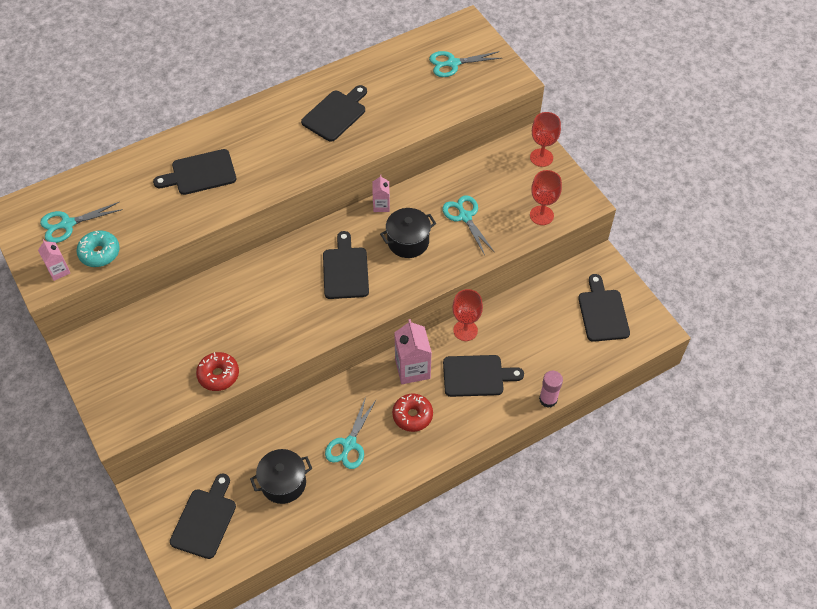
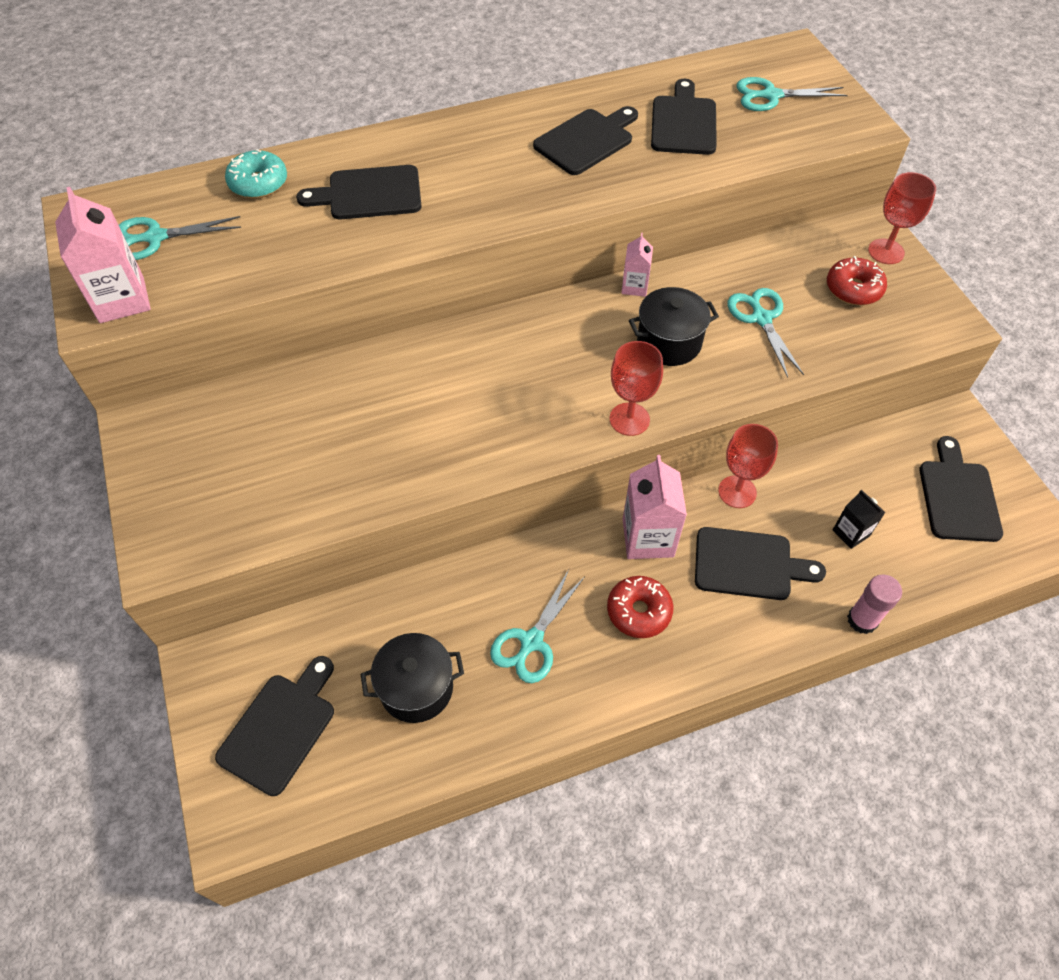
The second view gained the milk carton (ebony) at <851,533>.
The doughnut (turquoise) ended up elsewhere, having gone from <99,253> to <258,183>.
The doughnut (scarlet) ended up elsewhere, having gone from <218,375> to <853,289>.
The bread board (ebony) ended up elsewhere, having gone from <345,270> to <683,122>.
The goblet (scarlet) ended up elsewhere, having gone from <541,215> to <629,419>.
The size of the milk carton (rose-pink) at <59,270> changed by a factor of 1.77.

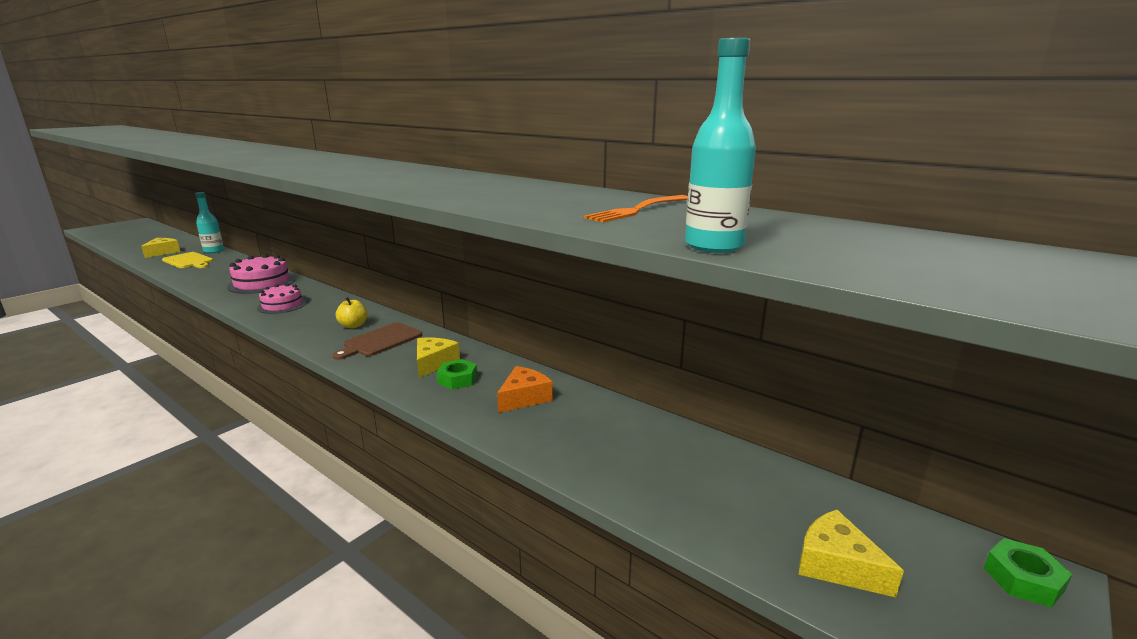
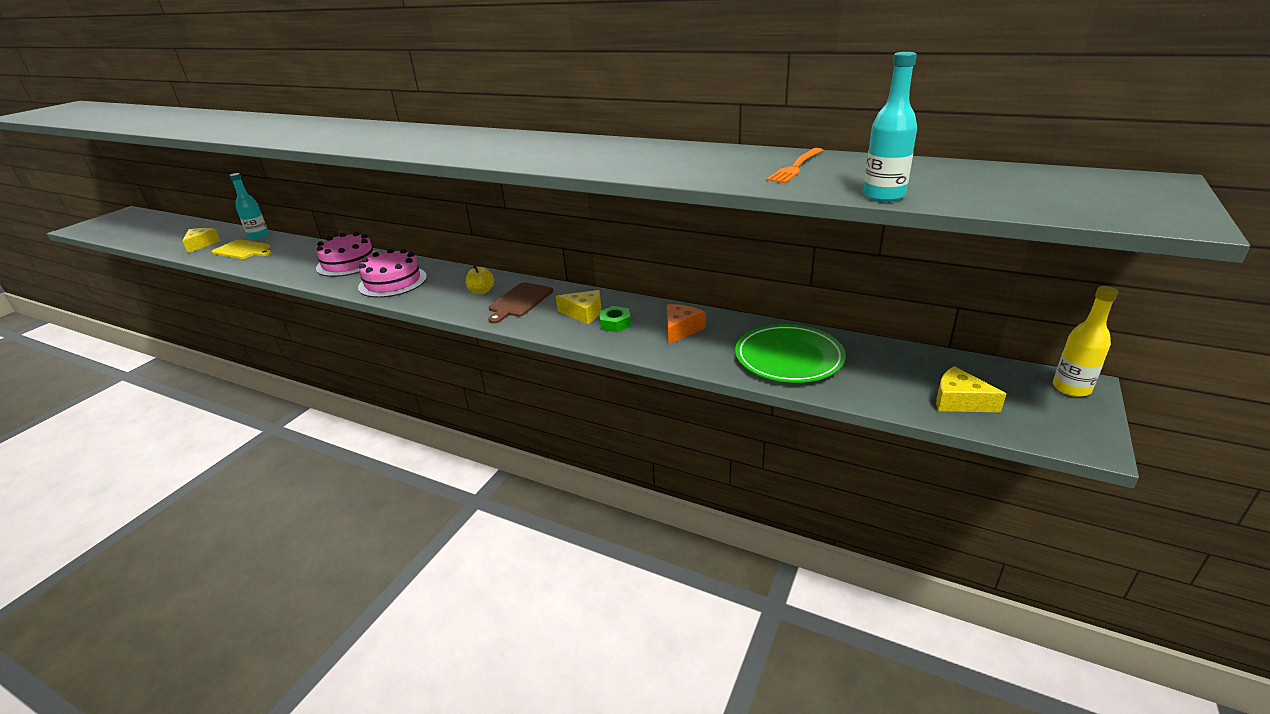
The second view gained the dinner plate (green) at <789,357>.
Where the hex nut (green) stood at <1023,579>, the bottle (yellow) came to stand at <1071,388>.
The cheese wedge (yellow) at <433,363> ended up facing another way, 105 degrees clockwise from before.
The size of the gateau (rose-pink) at <282,305> changed by a factor of 1.51.

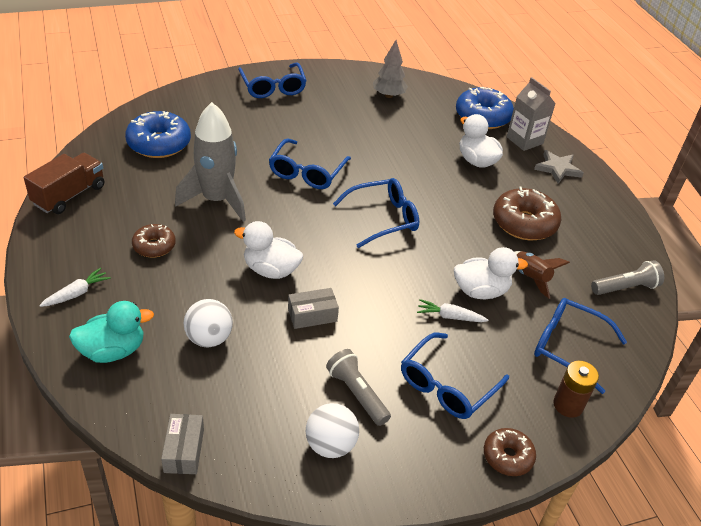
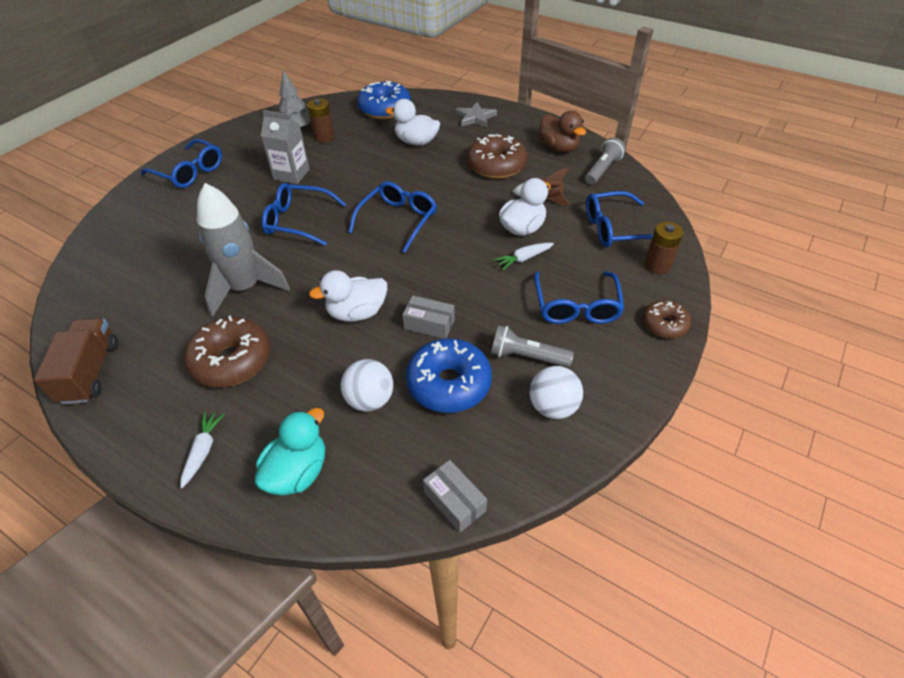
The second view gained the battery (brown) at <324,137>.
The second view gained the toy duck (brown) at <558,148>.
The doughnut (blue) ended up elsewhere, having gone from <159,144> to <449,384>.
The milk carton (grey) ended up elsewhere, having gone from <524,140> to <291,174>.
The glasses (blue) at <307,172> ended up facing another way, 120 degrees clockwise from before.
The box (grey) at <312,315> ended up facing another way, 75 degrees clockwise from before.
The size of the doughnut (brown) at <154,246> changed by a factor of 1.71.

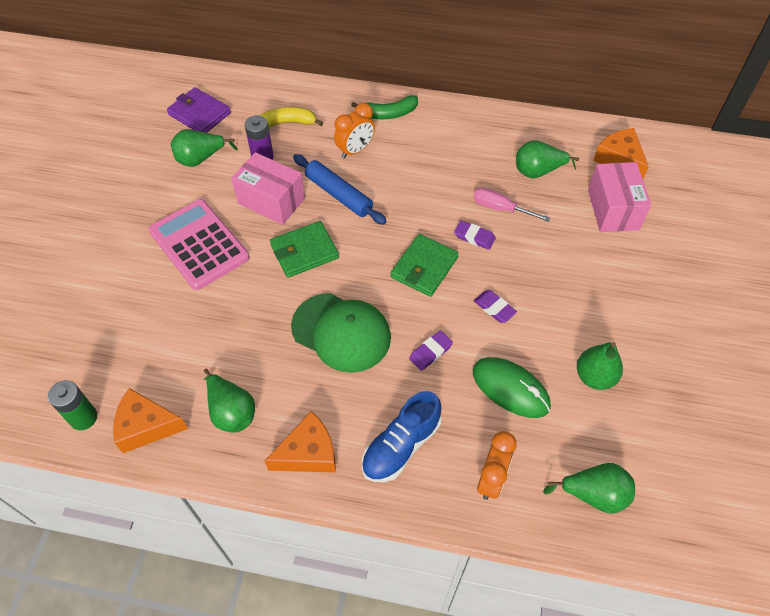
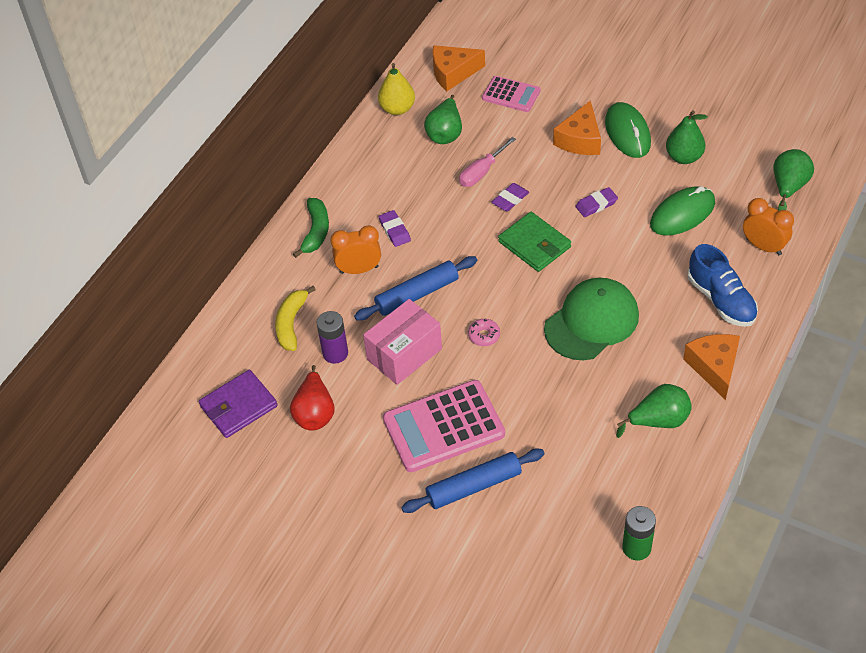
The second view gained the toy pear (yellow) at <397,109>.
The second view gained the pastry roller (blue) at <474,486>.
The second view gained the mouse (green) at <627,133>.
The cheese wedge (orange-coloured) ended up elsewhere, having gone from <146,426> to <580,139>.
The gum eraser (royal purple) ended up elsewhere, having gone from <430,352> to <394,230>.
Where the billfold (green) stood at <304,251>, the doughnut (rose-pink) came to stand at <484,335>.
Where the box (rose-pink) stood at <613,209>, the calculator (rose-pink) came to stand at <511,95>.
What was the toy pear (green) at <200,159> turned into the toy pear (scarlet) at <315,413>.
The alarm clock (orange-coloured) at <355,150> ended up facing another way, 75 degrees counterclockwise from before.

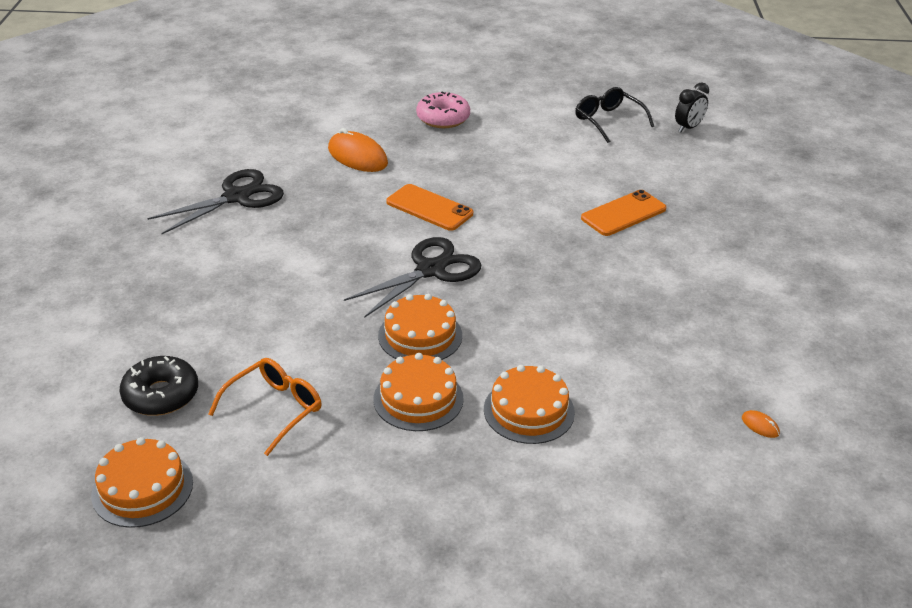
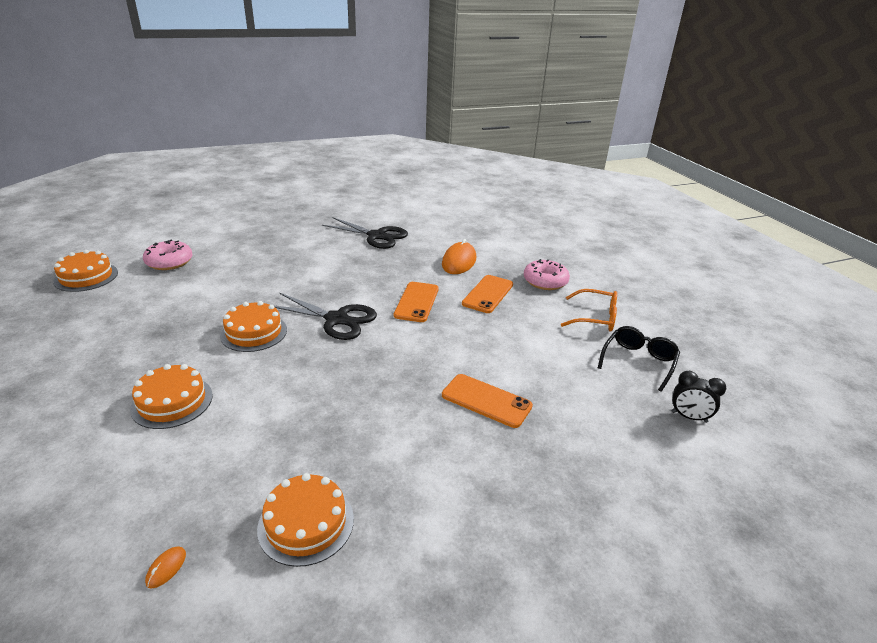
The second view gained the phone (orange-coloured) at <488,294>.
The glasses (orange-coloured) ended up elsewhere, having gone from <275,409> to <595,318>.
The gateau (orange-coloured) ended up elsewhere, having gone from <418,399> to <306,523>.
What was the doughnut (ebony) at <161,395> turned into the doughnut (rose-pink) at <169,262>.

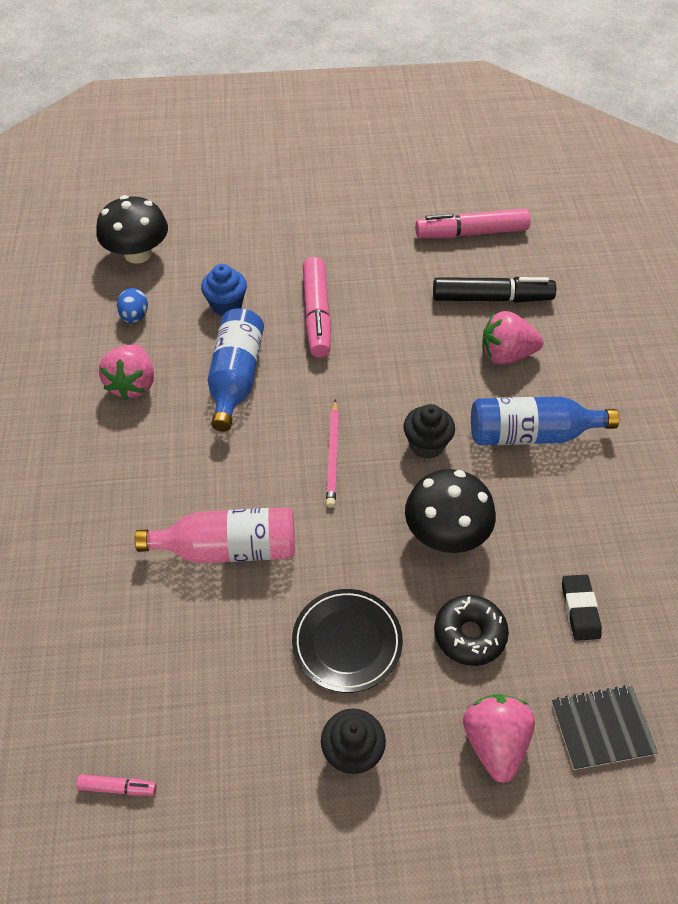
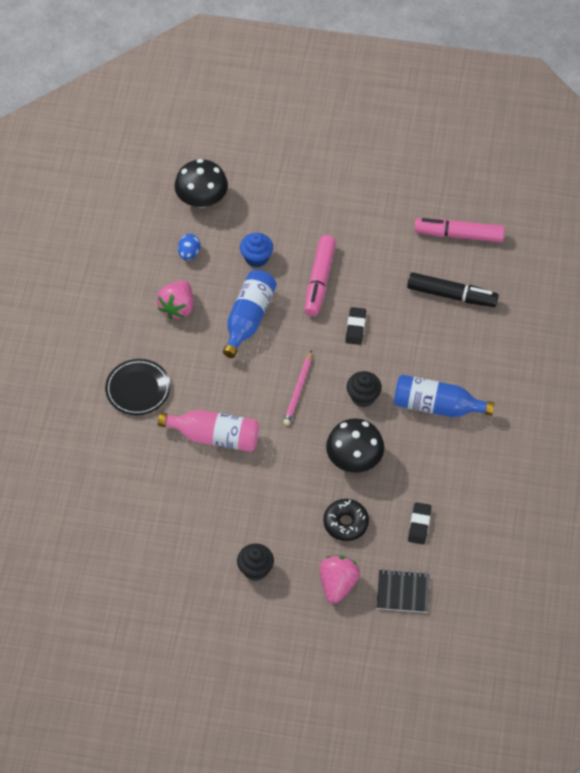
The second view lost the marker pen (rose-pink) at <118,787>.
The second view lost the berry (rose-pink) at <506,355>.
The second view gained the gum eraser (ebony) at <355,327>.
The dinner plate (ebony) ended up elsewhere, having gone from <347,642> to <138,389>.

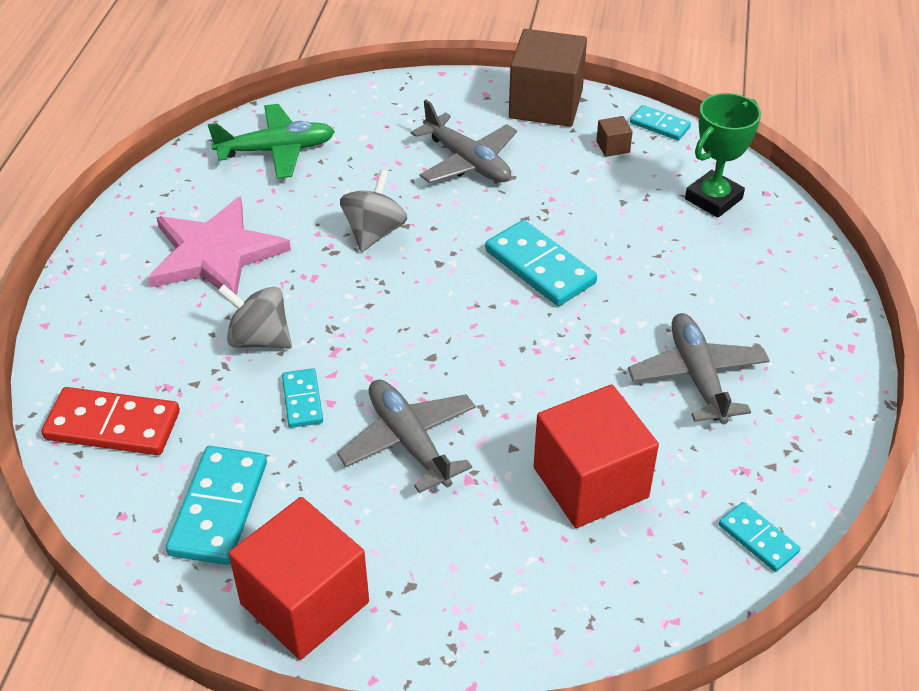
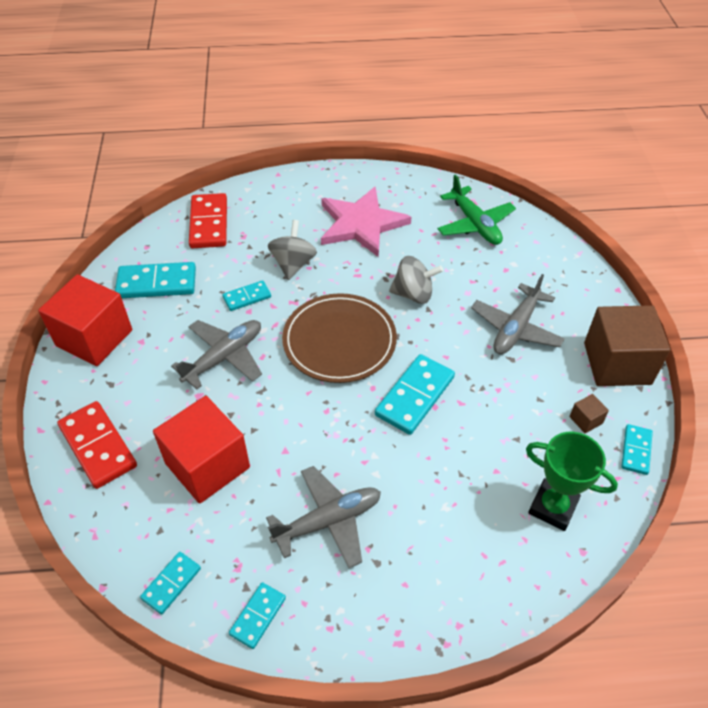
The second view gained the domino tile (scarlet) at <97,446>.
The second view gained the domino tile (turquoise) at <258,616>.
The second view gained the dinner plate (brown) at <339,341>.

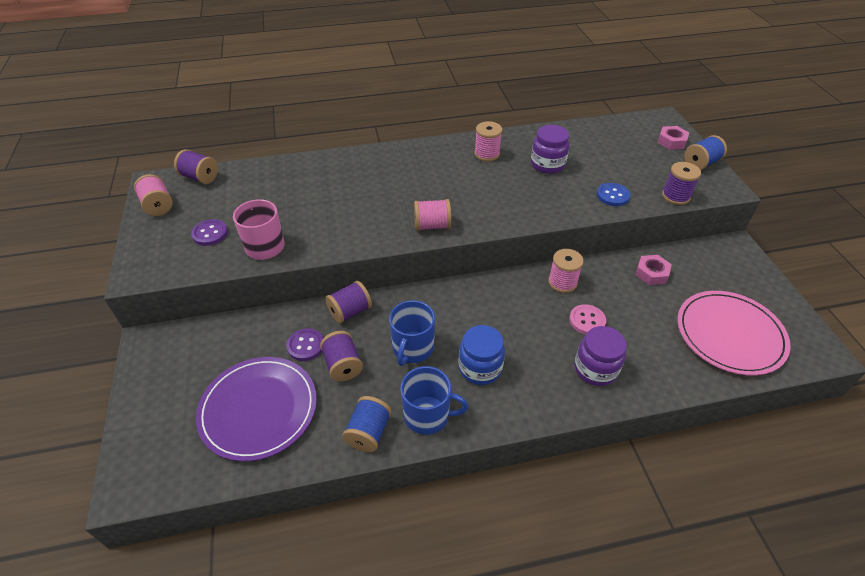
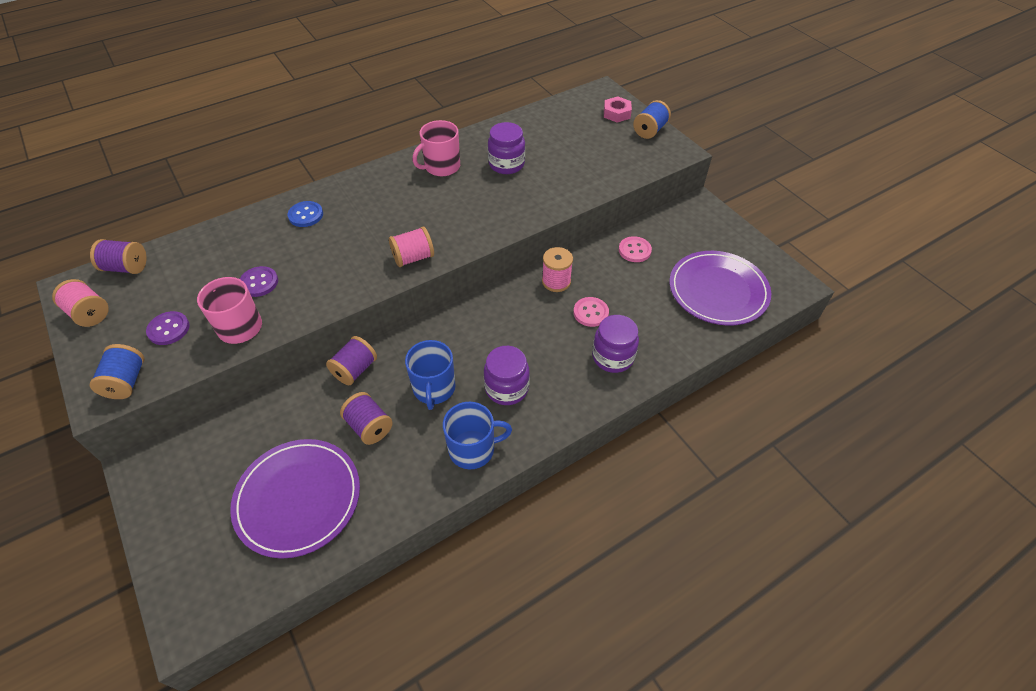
The second view lost the spool (royal purple) at <675,196>.
The sewing button (royal purple) ended up elsewhere, having gone from <305,345> to <259,283>.
The spool (blue) ended up elsewhere, having gone from <368,432> to <126,382>.
The sewing button (blue) ended up elsewhere, having gone from <612,196> to <306,215>.
Where the spool (rose-pink) stood at <487,154>, the mug (rose-pink) came to stand at <441,167>.
Where the hex nut (rose-pink) stood at <651,273>, the sewing button (rose-pink) came to stand at <634,250>.
What was the preserve jar (blue) at <480,368> turned into the preserve jar (royal purple) at <506,388>.
What was the dinner plate (rose-pink) at <730,334> turned into the dinner plate (royal purple) at <718,290>.

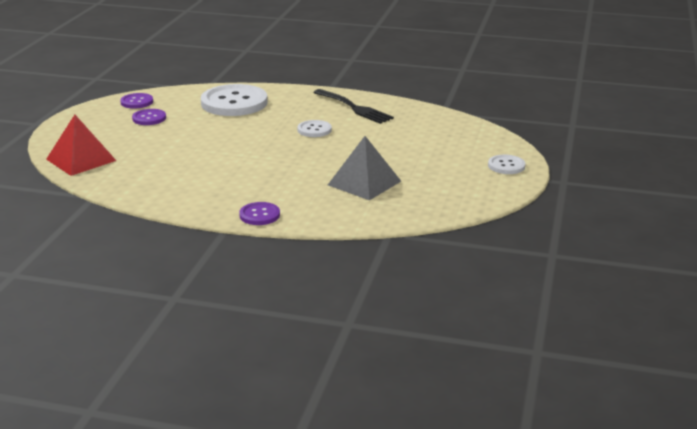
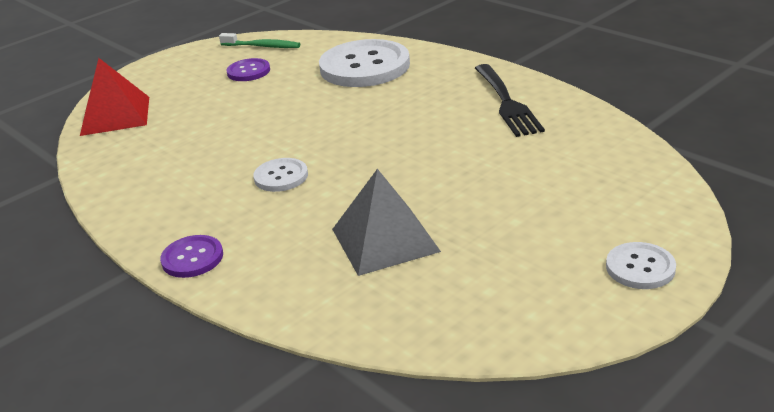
The sewing button (pure white) ended up elsewhere, having gone from <314,130> to <281,176>.
Where the sewing button (royal purple) stood at <137,102>, the toothbrush (green) came to stand at <262,46>.

